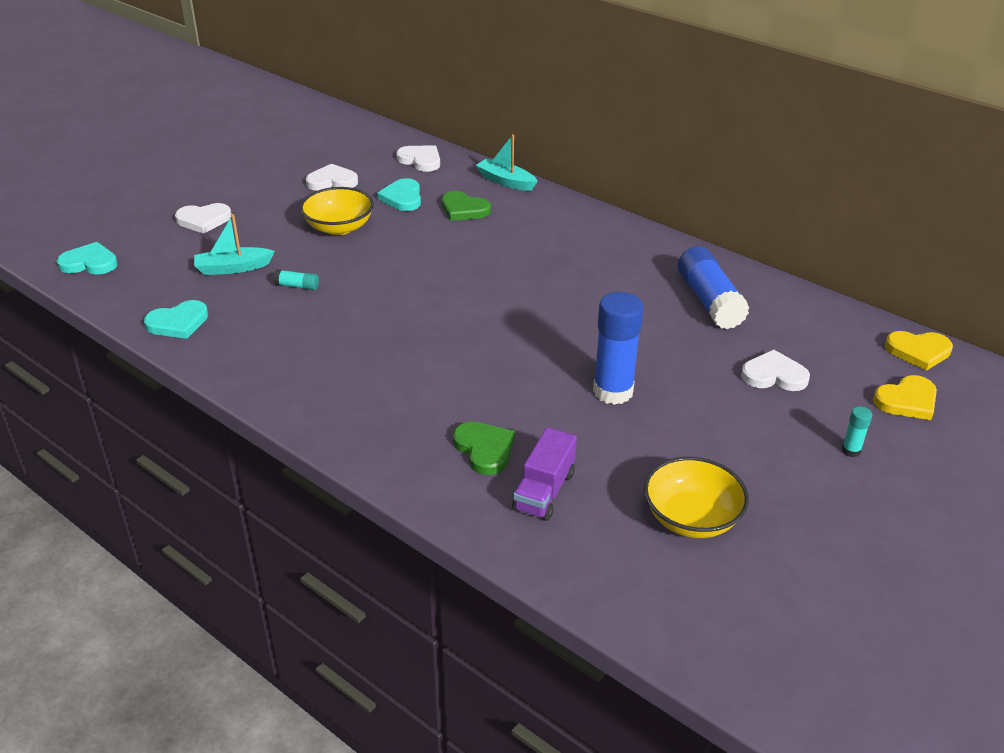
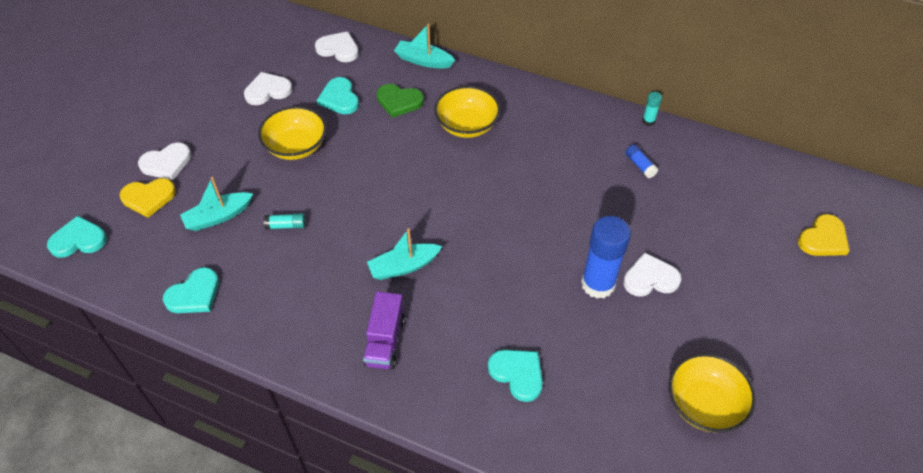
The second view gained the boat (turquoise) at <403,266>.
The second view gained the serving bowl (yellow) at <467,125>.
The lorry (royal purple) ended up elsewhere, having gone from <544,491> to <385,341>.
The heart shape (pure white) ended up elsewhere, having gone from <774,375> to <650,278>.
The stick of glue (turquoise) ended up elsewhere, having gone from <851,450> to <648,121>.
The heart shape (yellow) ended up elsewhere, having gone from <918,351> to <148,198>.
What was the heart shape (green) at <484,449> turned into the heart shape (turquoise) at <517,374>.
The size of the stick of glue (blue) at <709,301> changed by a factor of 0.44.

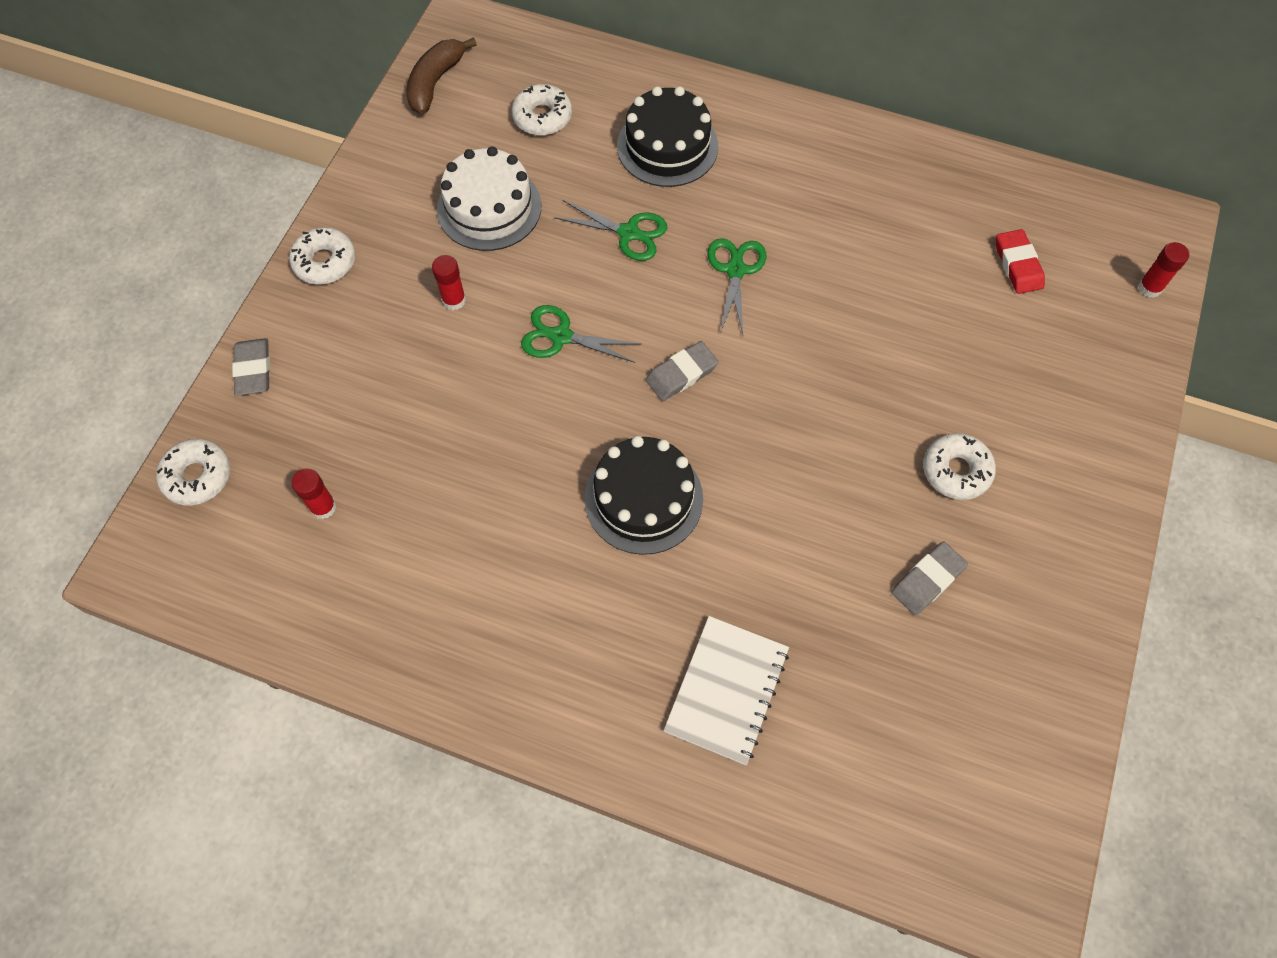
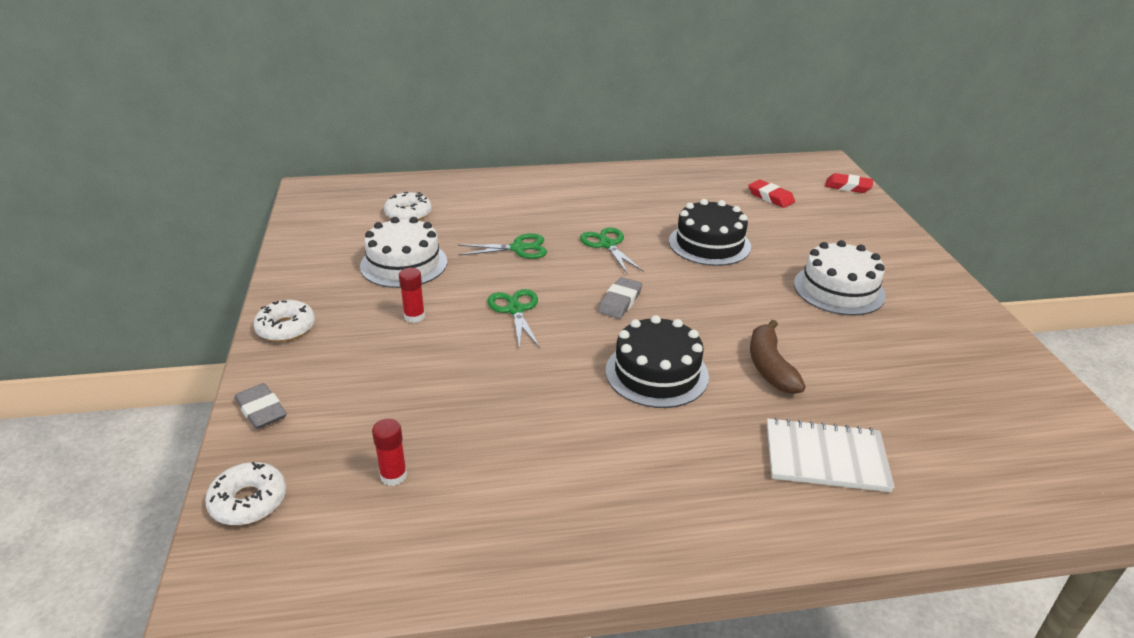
The second view lost the gum eraser (grey) at <927,580>.
The banana fruit (brown) ended up elsewhere, having gone from <435,82> to <770,367>.
The gateau (ebony) ended up elsewhere, having gone from <667,146> to <709,244>.
Where the doughnut (pure white) stood at <956,471>, the gateau (pure white) came to stand at <839,289>.
Where the stick of glue (scarlet) stood at <1149,287>, the gum eraser (scarlet) came to stand at <848,186>.
The shears (green) at <561,336> ended up facing another way, 90 degrees clockwise from before.
The notebook (pure white) at <726,690> ended up facing another way, 75 degrees counterclockwise from before.

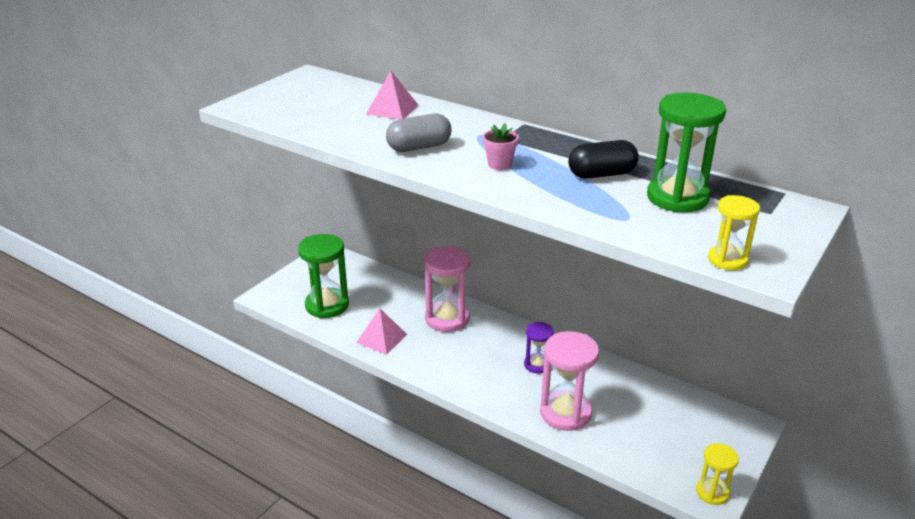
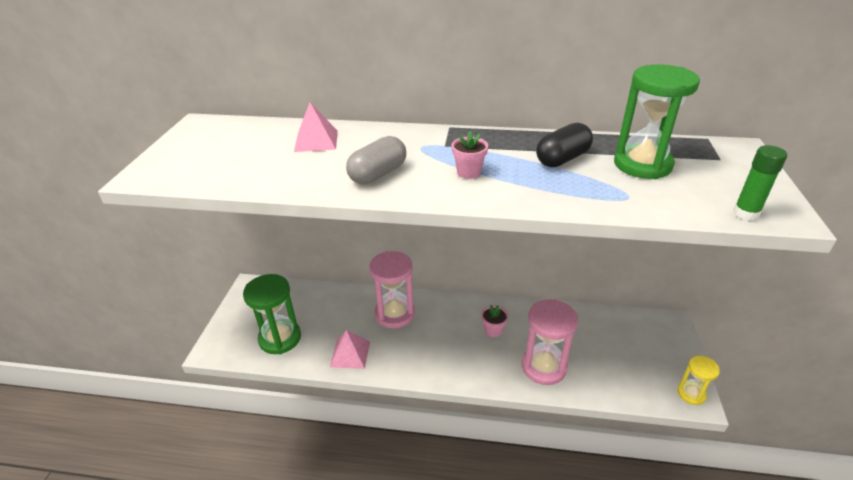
Where the hourglass (royal purple) stood at <537,365>, the plant pot (rose-pink) came to stand at <493,330>.
Where the hourglass (yellow) stood at <727,260>, the stick of glue (green) came to stand at <745,213>.

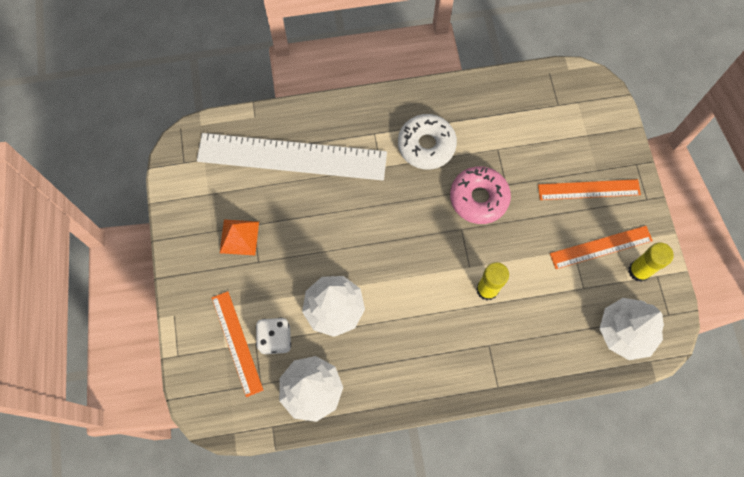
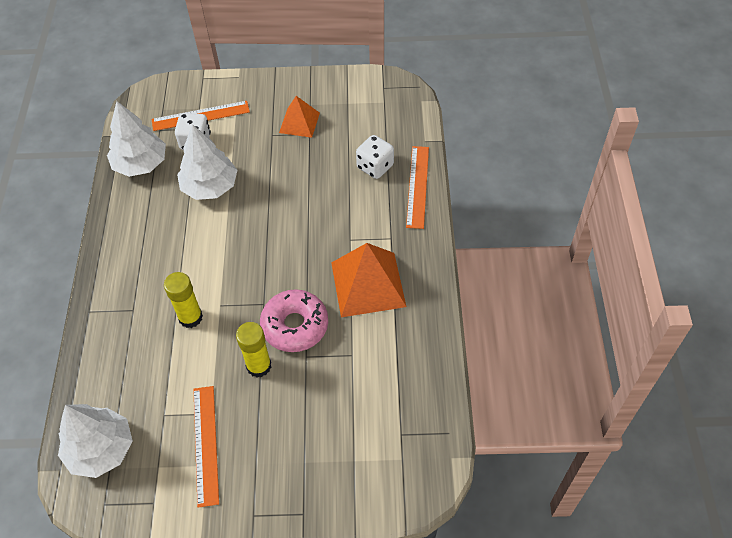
The ruler (orange-coloured) ended up elsewhere, having gone from <589,190> to <417,186>.
The stick of glue (yellow) ended up elsewhere, having gone from <639,271> to <259,366>.
Where the ruler (pure white) stood at <292,156>, the game die (pure white) came to stand at <375,167>.
Where the doughnut (pure white) stood at <426,145>, the pyramid (orange-coloured) came to stand at <368,284>.

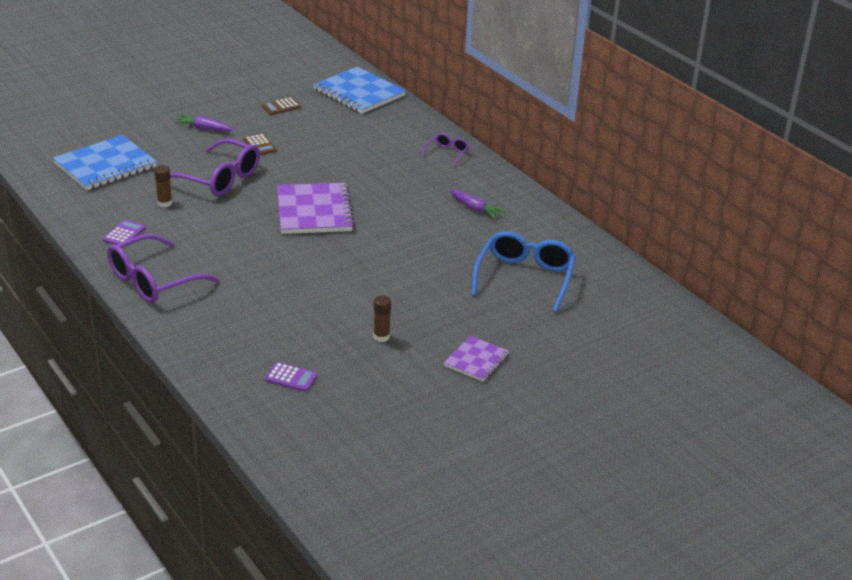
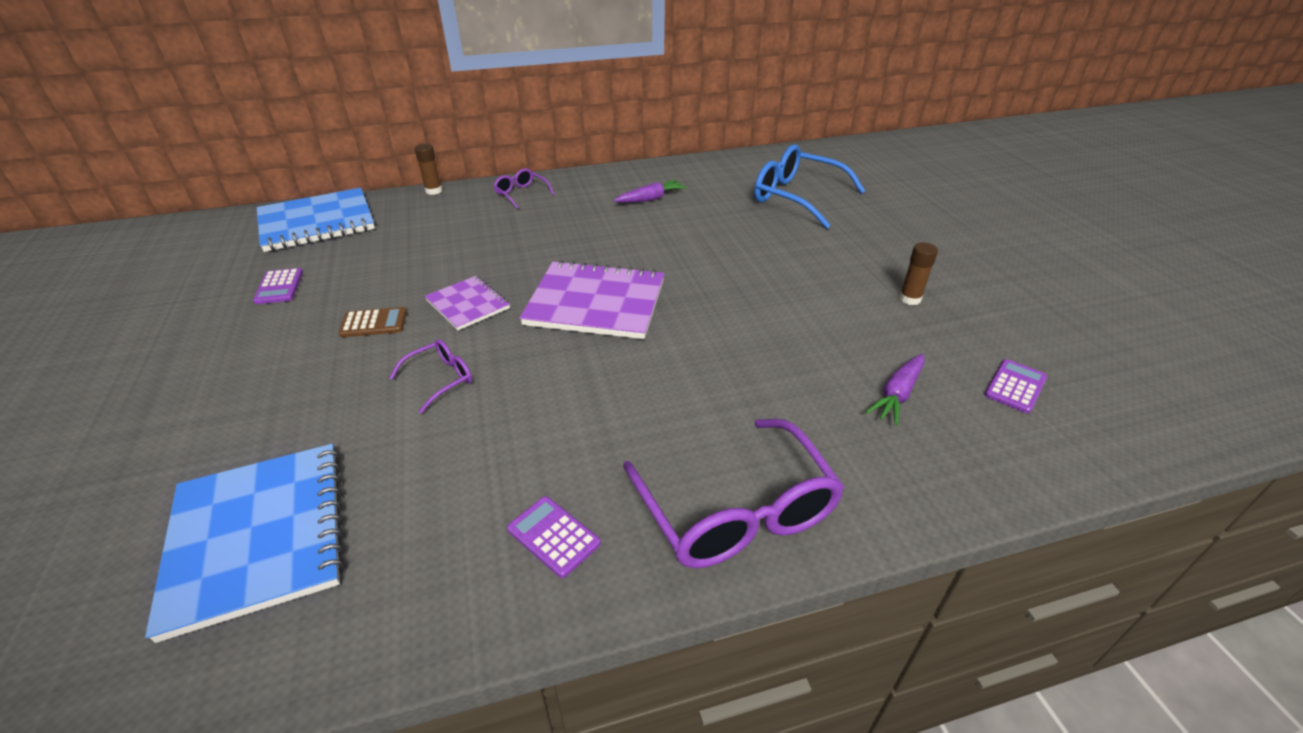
The stick of glue (brown) ended up elsewhere, having gone from <164,203> to <433,191>.
The carrot (royal purple) ended up elsewhere, having gone from <204,128> to <897,395>.
The notebook (royal purple) ended up elsewhere, having gone from <476,360> to <468,304>.
What was the calculator (brown) at <281,107> turned into the calculator (royal purple) at <279,287>.
The size of the glasses (royal purple) at <219,178> changed by a factor of 0.49.

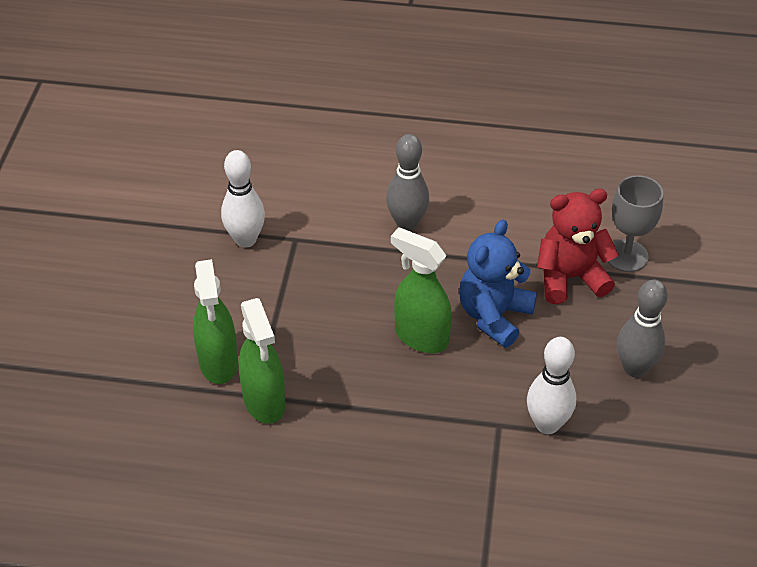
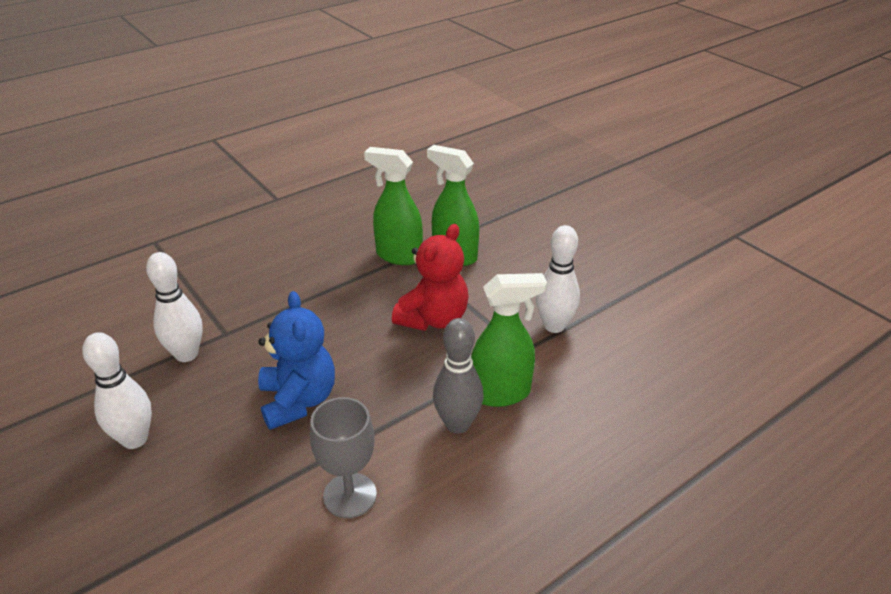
The spray bottle (green) ended up elsewhere, having gone from <421,337> to <501,393>.
The stuffed bear (scarlet) ended up elsewhere, having gone from <570,278> to <433,319>.
The goblet (grey) ended up elsewhere, having gone from <626,256> to <350,495>.
What was the bowling pin (grey) at <634,368> turned into the bowling pin (pure white) at <135,439>.

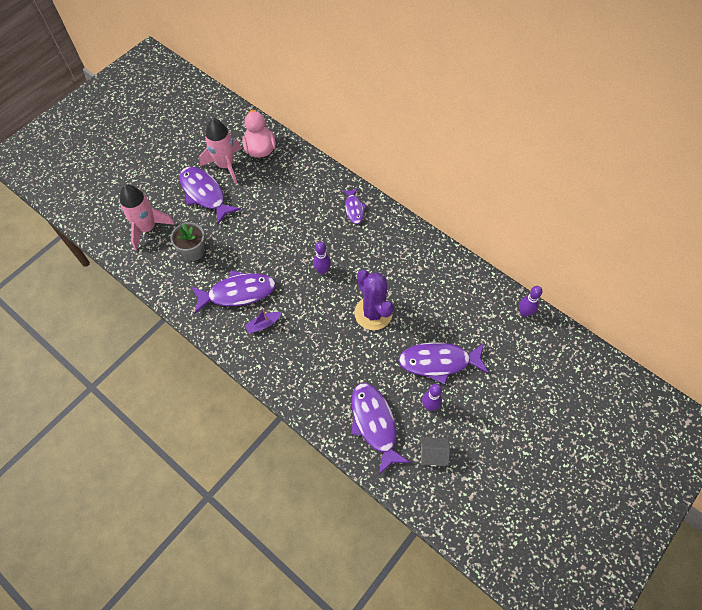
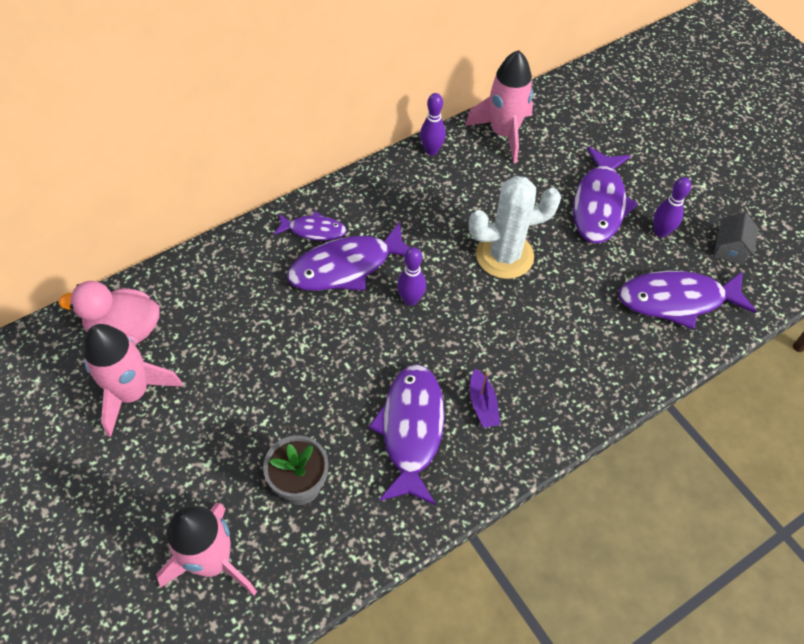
The second view gained the toy rocket (rose-pink) at <503,133>.
The fish (royal purple) ended up elsewhere, having gone from <205,194> to <346,266>.
The bowling pin (royal purple) ended up elsewhere, having gone from <524,313> to <431,151>.
What was the prickly plant (royal purple) at <373,313> turned into the prickly plant (pure white) at <504,255>.

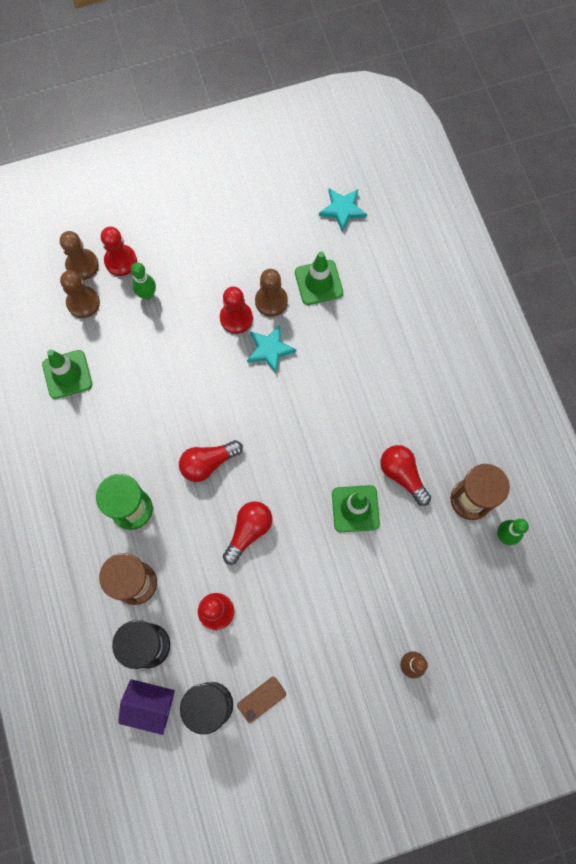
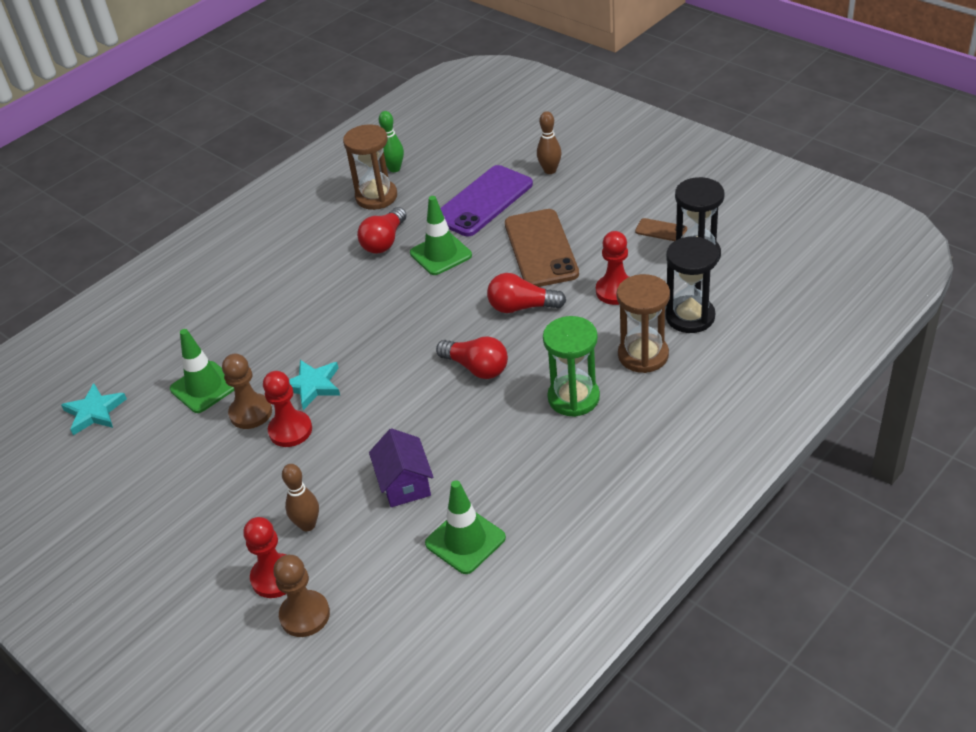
The second view lost the game pawn (brown) at <83,303>.
The second view gained the phone (royal purple) at <483,201>.
The second view gained the phone (brown) at <540,249>.
The cottage (royal purple) ended up elsewhere, having gone from <150,705> to <405,483>.
What was the bowling pin (green) at <147,294> turned into the bowling pin (brown) at <307,525>.

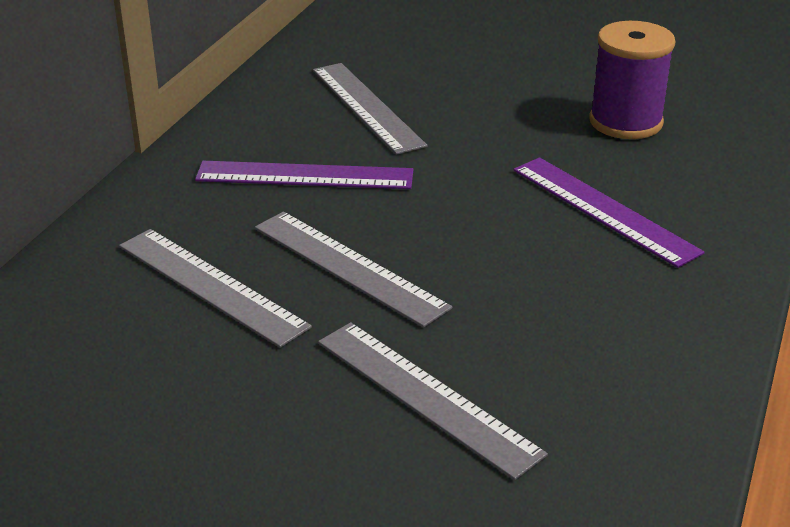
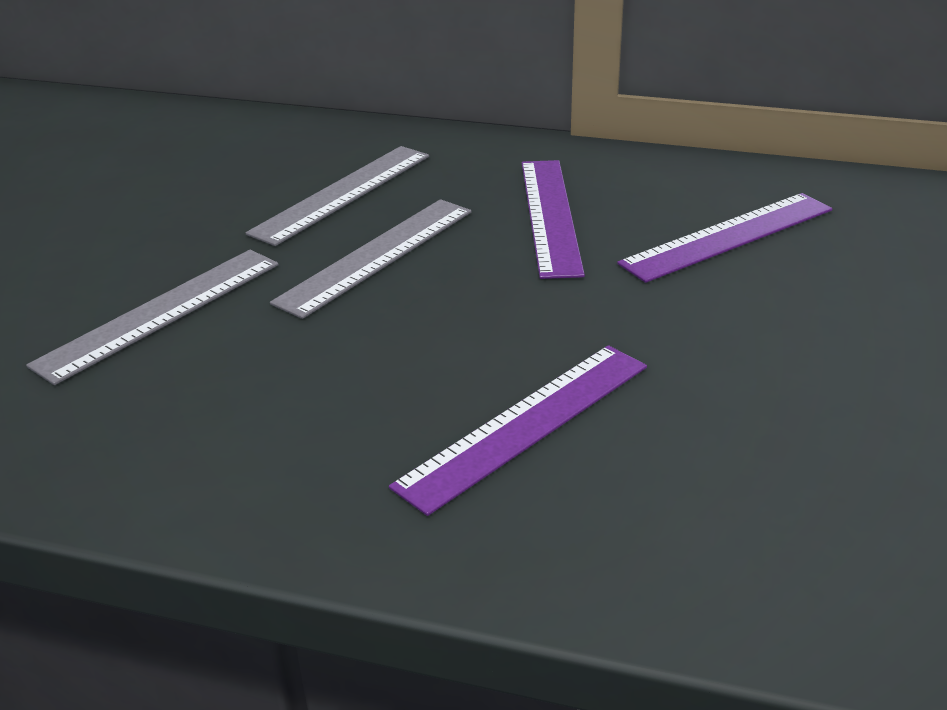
The second view lost the spool (royal purple) at <625,122>.
What was the ruler (grey) at <367,107> turned into the ruler (royal purple) at <728,236>.

